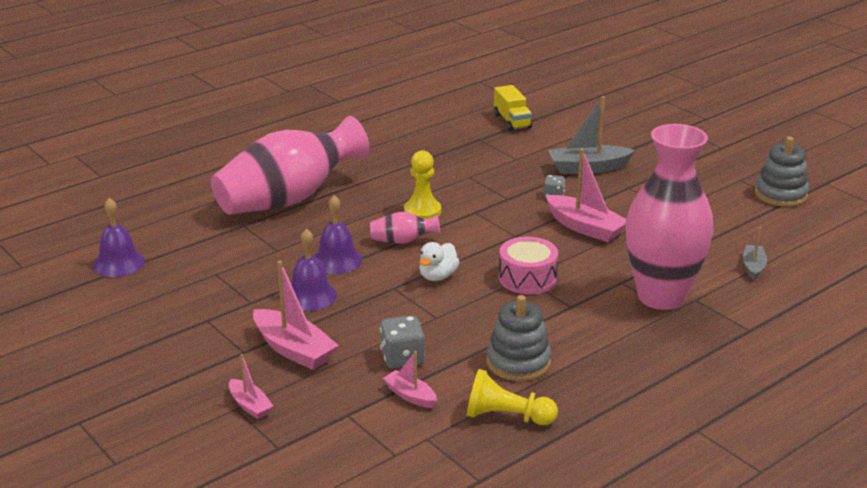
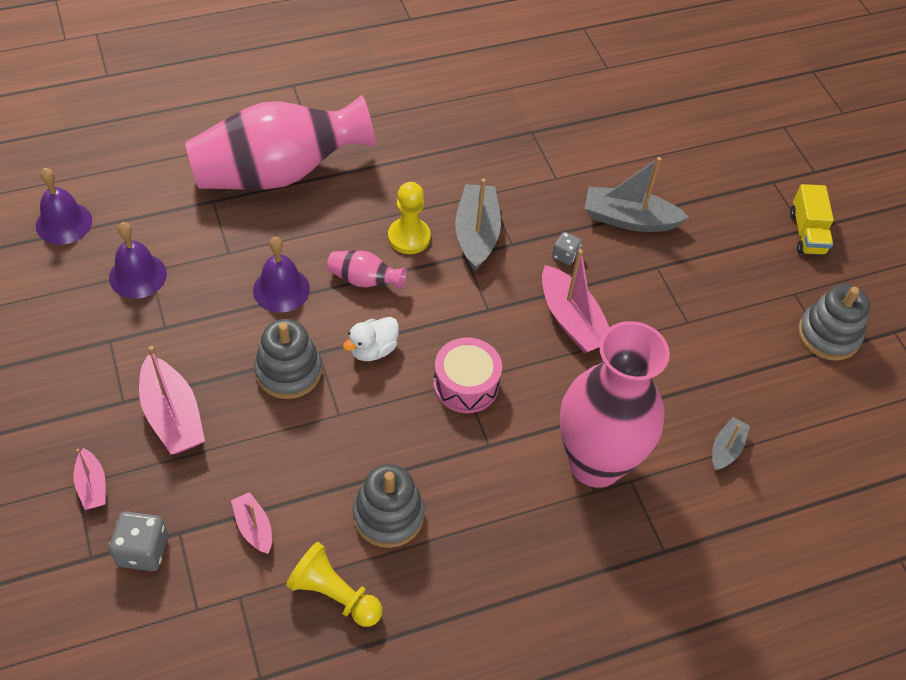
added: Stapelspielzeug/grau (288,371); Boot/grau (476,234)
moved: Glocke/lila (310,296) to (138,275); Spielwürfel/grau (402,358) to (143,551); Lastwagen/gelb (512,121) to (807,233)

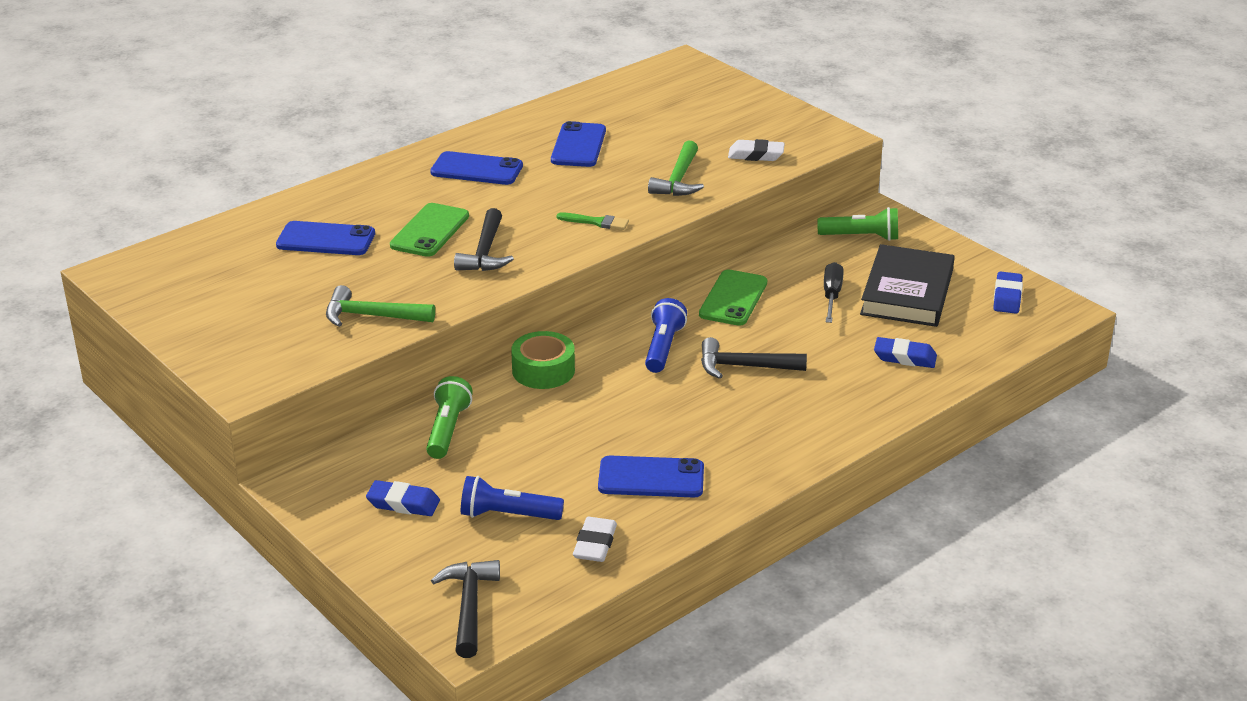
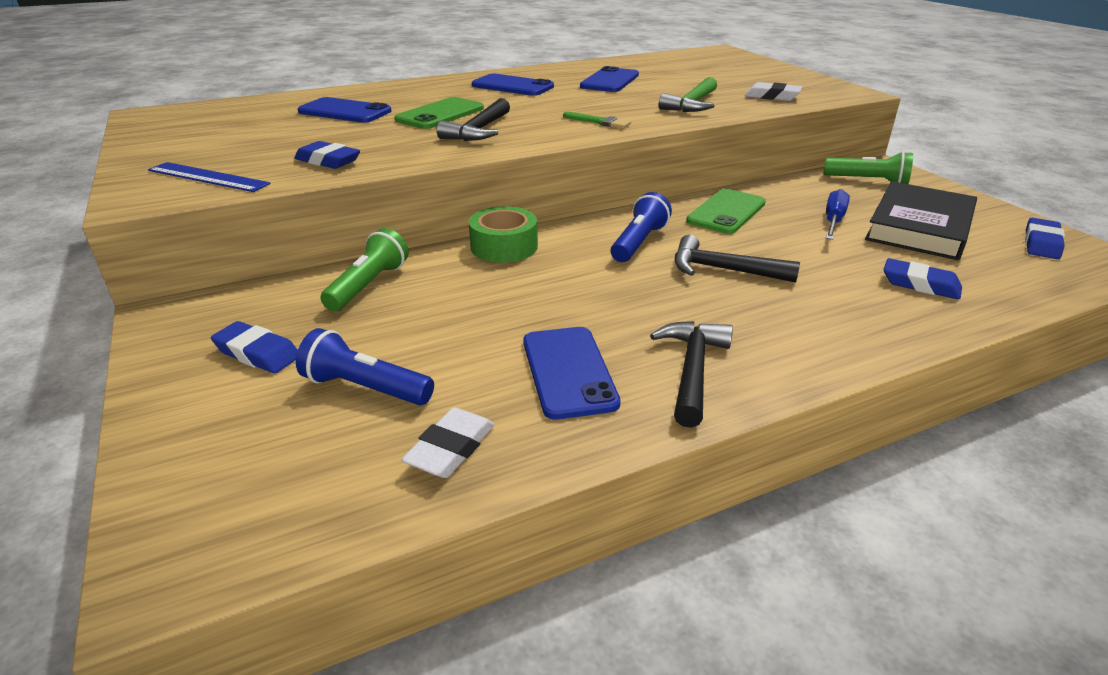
added: Lineal/blau (208,177)
moved: Hammer/schwarz (469,606) to (692,370)
replaced: Hammer/grün (371,316) to Radiergummi/blau (328,161)
recoloured: Schraubenzieher/schwarz (831,295) to Schraubenzieher/blau (833,221)
turned: Handy/blau (651,478) = (568,372) 60 degrees clockwise

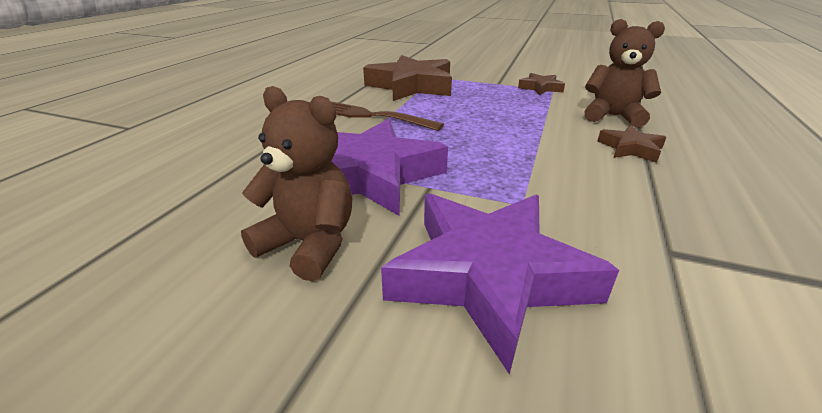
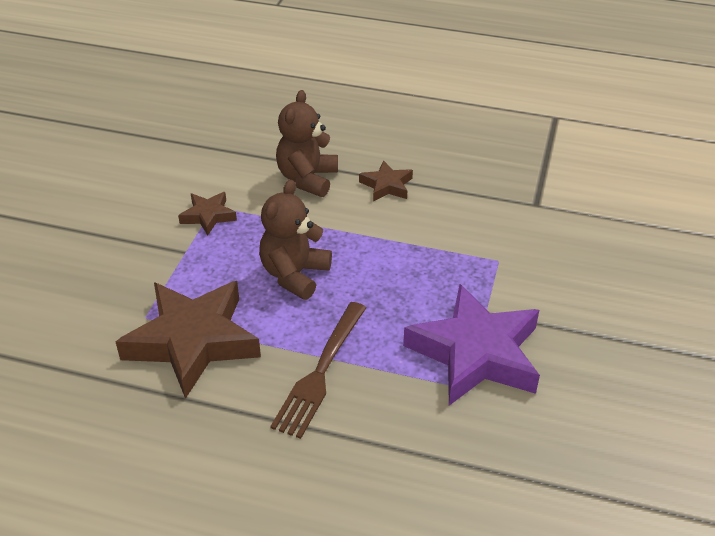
removed: Stern/lila (489,276)
moved: Teddybär/braun (309,244) to (294,275)

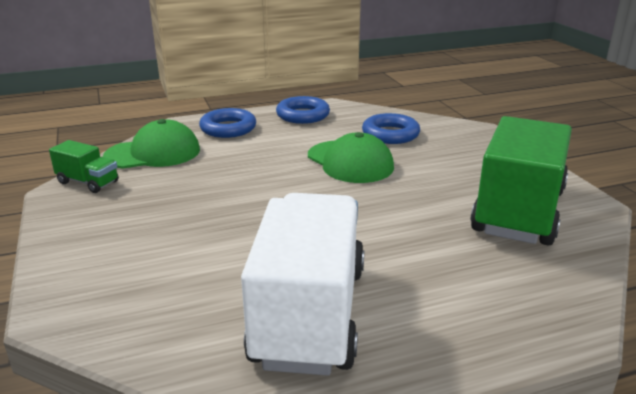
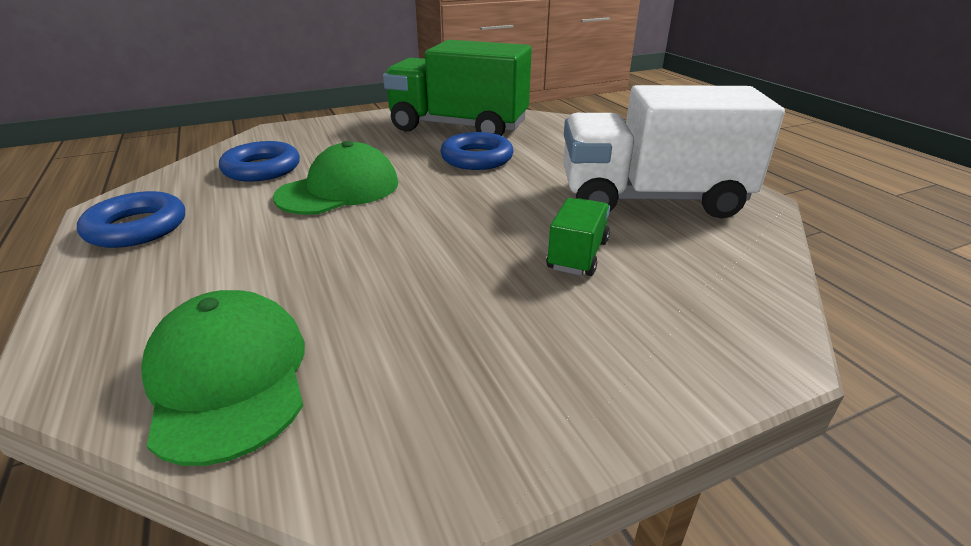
moved: Lastwagen/grün (88,182) to (577,255); Ring/blau (228,128) to (477,158)

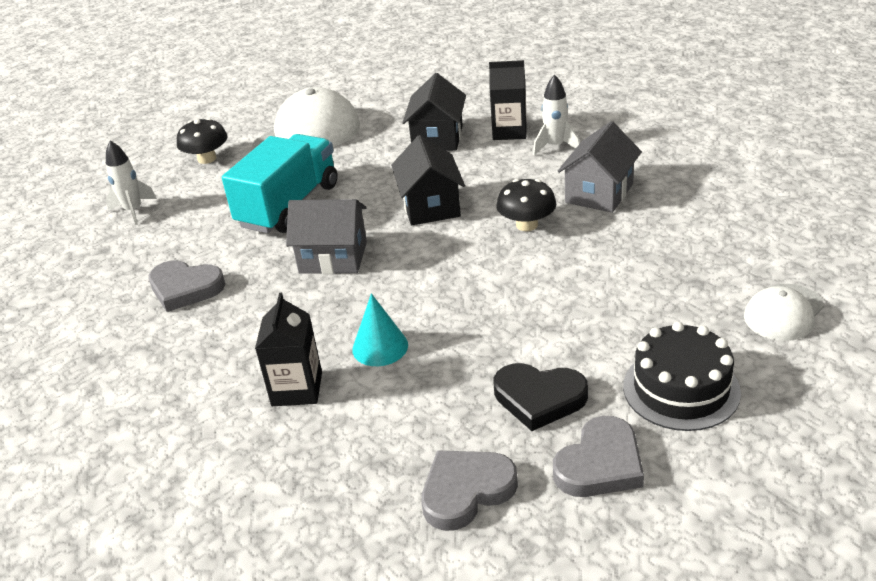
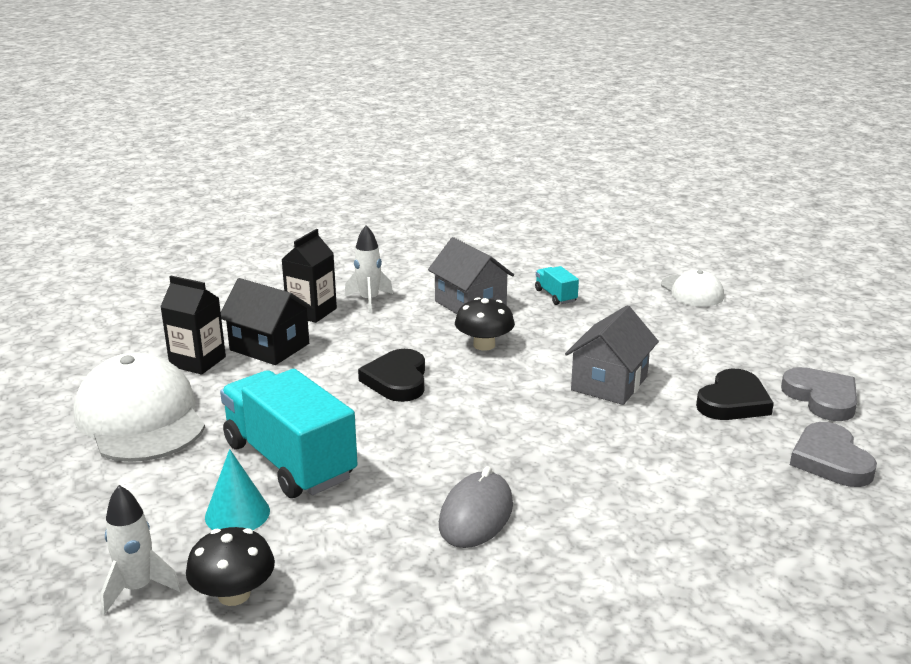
removed: Herz/grau (185,288); Kuchen/schwarz (681,389)
added: Computermaus/grau (476,515); Lastwagen/türkis (555,296)
moved: Pilz/schwarz (207,159) to (234,594); Getränkekarton/schwarz (297,389) to (197,361); Haus/grau (333,257) to (609,383); Kegel/türkis (380,347) to (237,514)
replaced: Haus/schwarz (430,206) to Herz/schwarz (397,380)

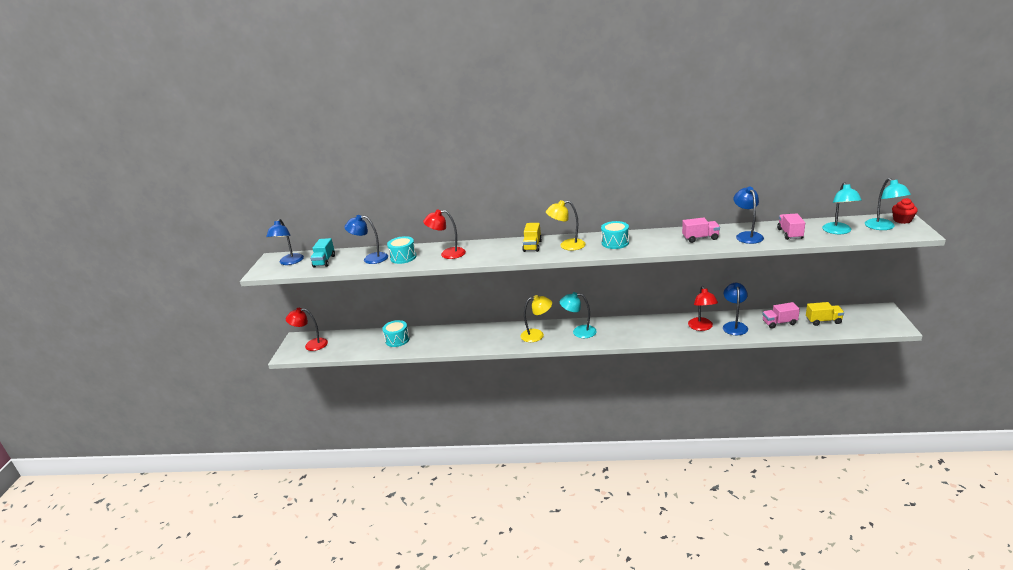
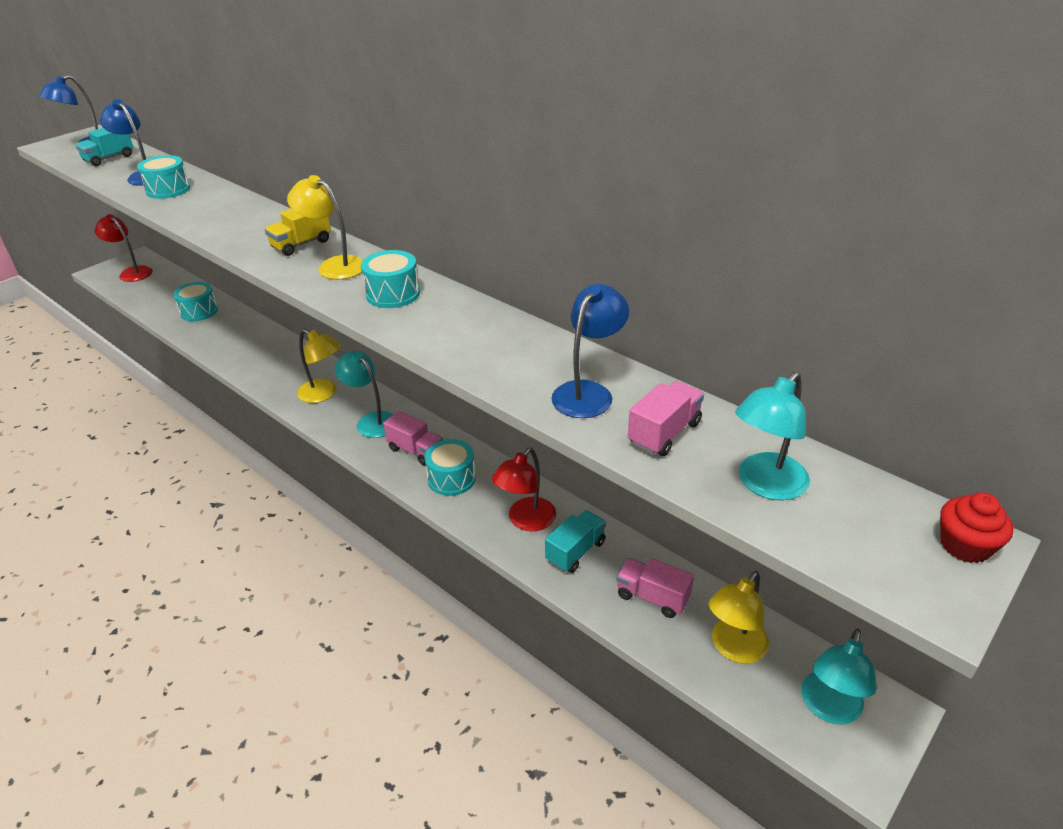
removed: Lampe/rot (447,254)
added: Trommel/türkis (451,478)
moved: Lastwagen/rosa (700,238) to (415,450); Lampe/türkis (883,227) to (829,708)
replaced: Lampe/blau (734,325) to Lastwagen/türkis (575,551); Lastwagen/gelb (823,321) to Lampe/gelb (733,648)

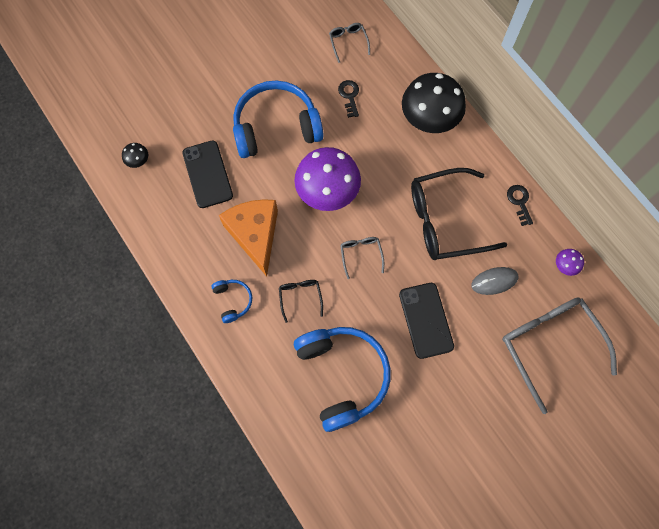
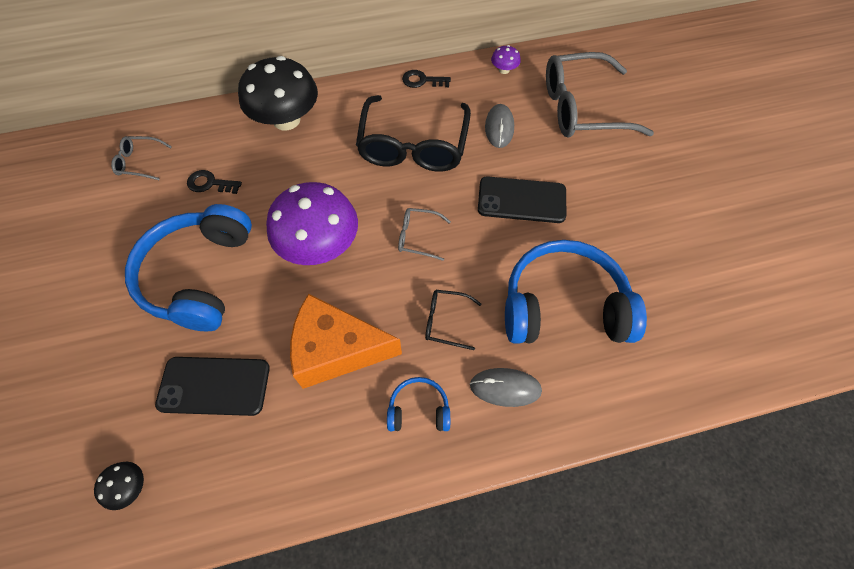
added: Computermaus/grau (505,388)

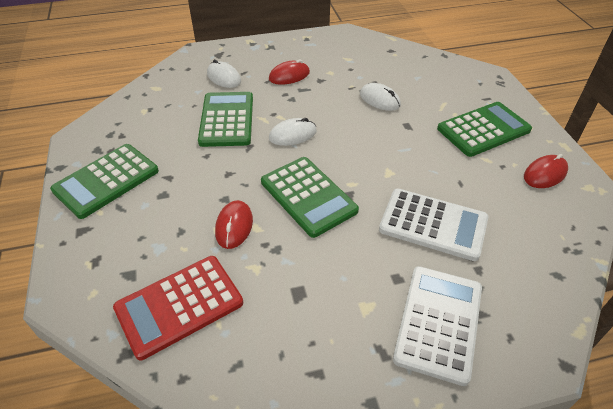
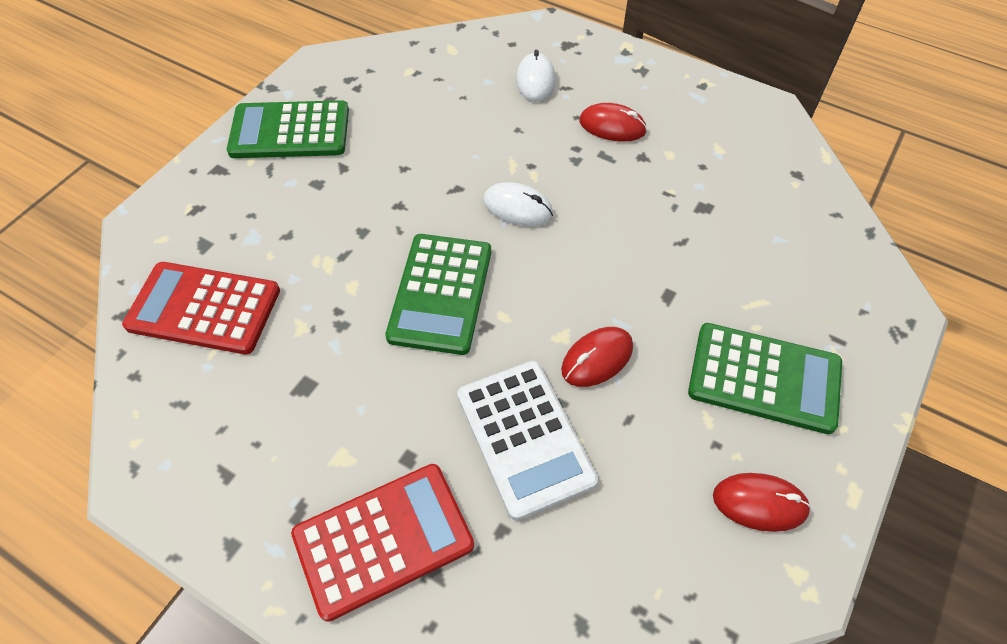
removed: Taschenrechner/grün (227,119); Computermaus/weiß (379,100)
moved: Computermaus/rot (234,226) to (597,358)
recoloured: Taschenrechner/weiß (438,323) to Taschenrechner/rot (383,540)

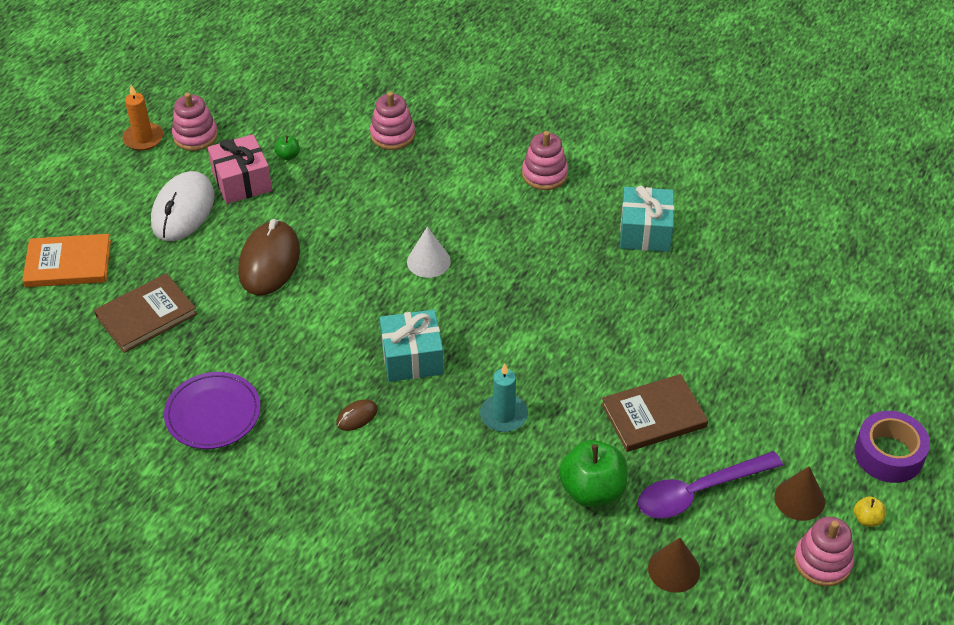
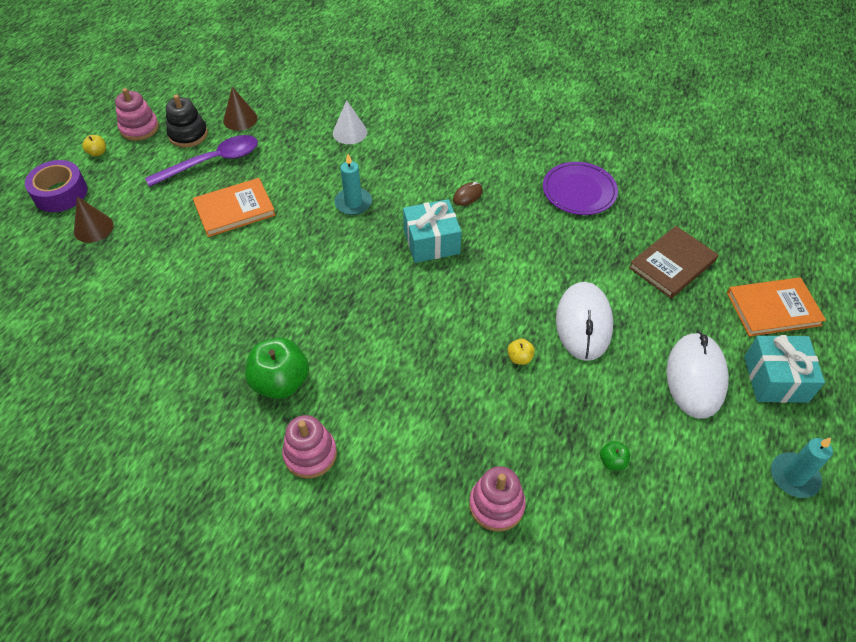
removed: Stapelspielzeug/rosa (195,136); Geschenk/rosa (242,181)
added: Stapelspielzeug/schwarz (188,135); Apfel/gelb (519,358)
moved: Kegel/weiß (428,261) to (350,132); Apfel/grün (592,490) to (281,382); Geschenk/türkis (645,231) to (775,379); Kegel/braun (799,499) to (93,228)
recoloured: Kerze/orange (143,138) to Kerze/türkis (794,476); Computermaus/braun (269,262) to Computermaus/weiß (583,323); Buch/braun (653,416) to Buch/orange (235,209)

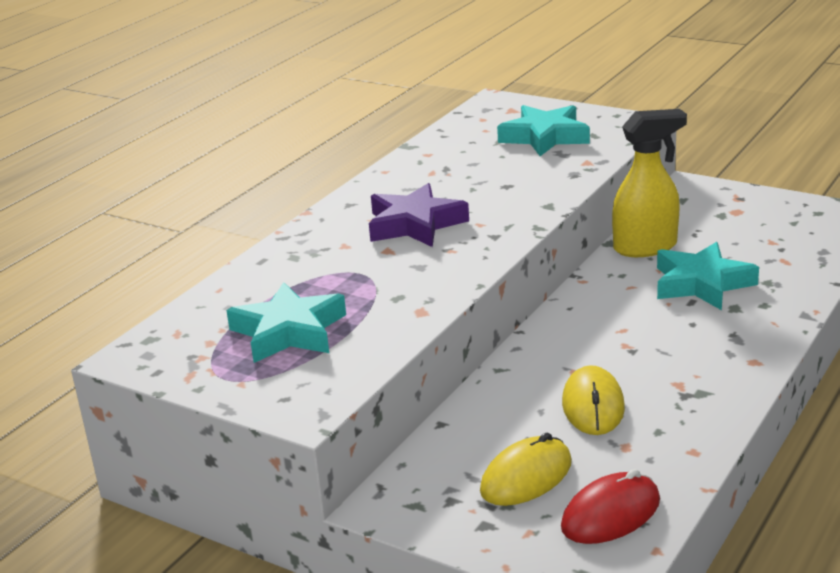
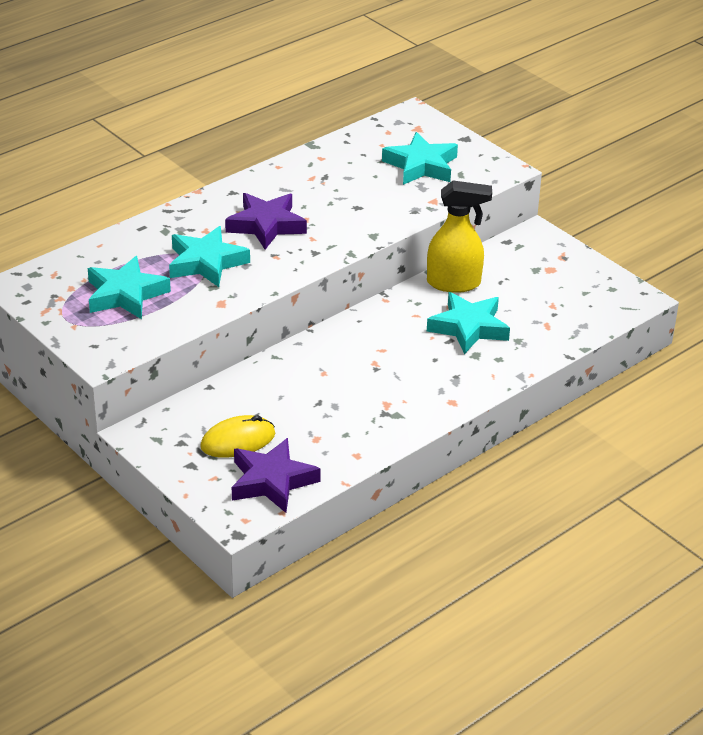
removed: Computermaus/gelb (593,405)
added: Stern/türkis (206,263)
replaced: Computermaus/rot (610,514) to Stern/lila (272,481)

